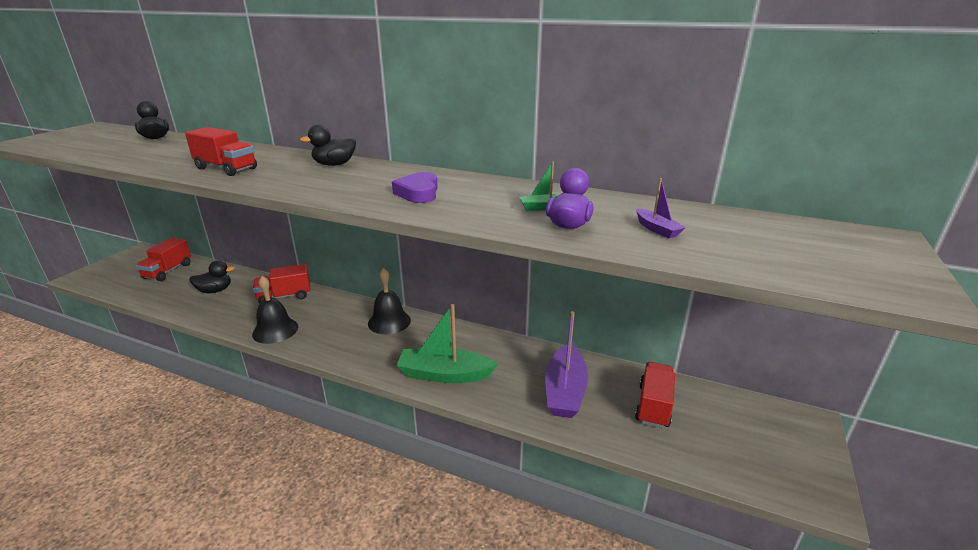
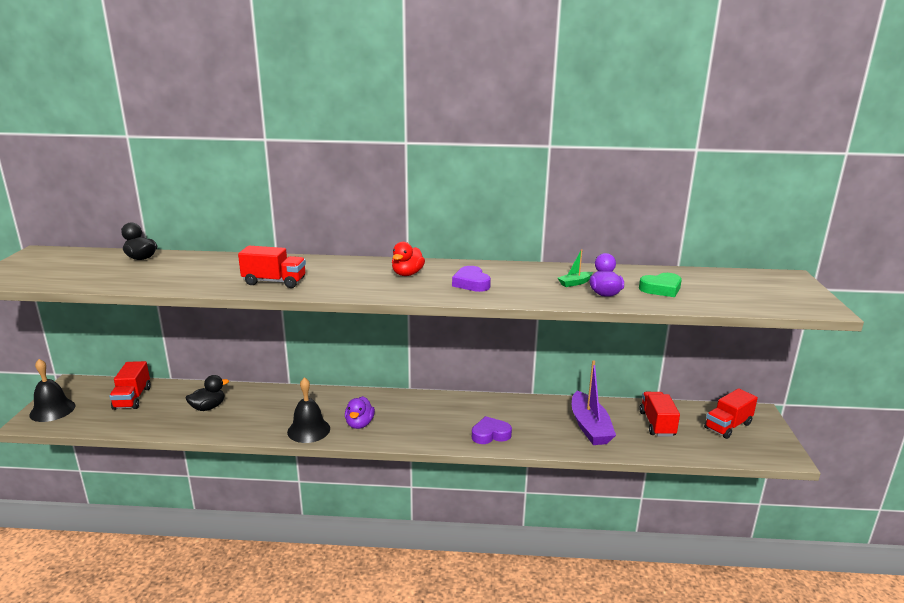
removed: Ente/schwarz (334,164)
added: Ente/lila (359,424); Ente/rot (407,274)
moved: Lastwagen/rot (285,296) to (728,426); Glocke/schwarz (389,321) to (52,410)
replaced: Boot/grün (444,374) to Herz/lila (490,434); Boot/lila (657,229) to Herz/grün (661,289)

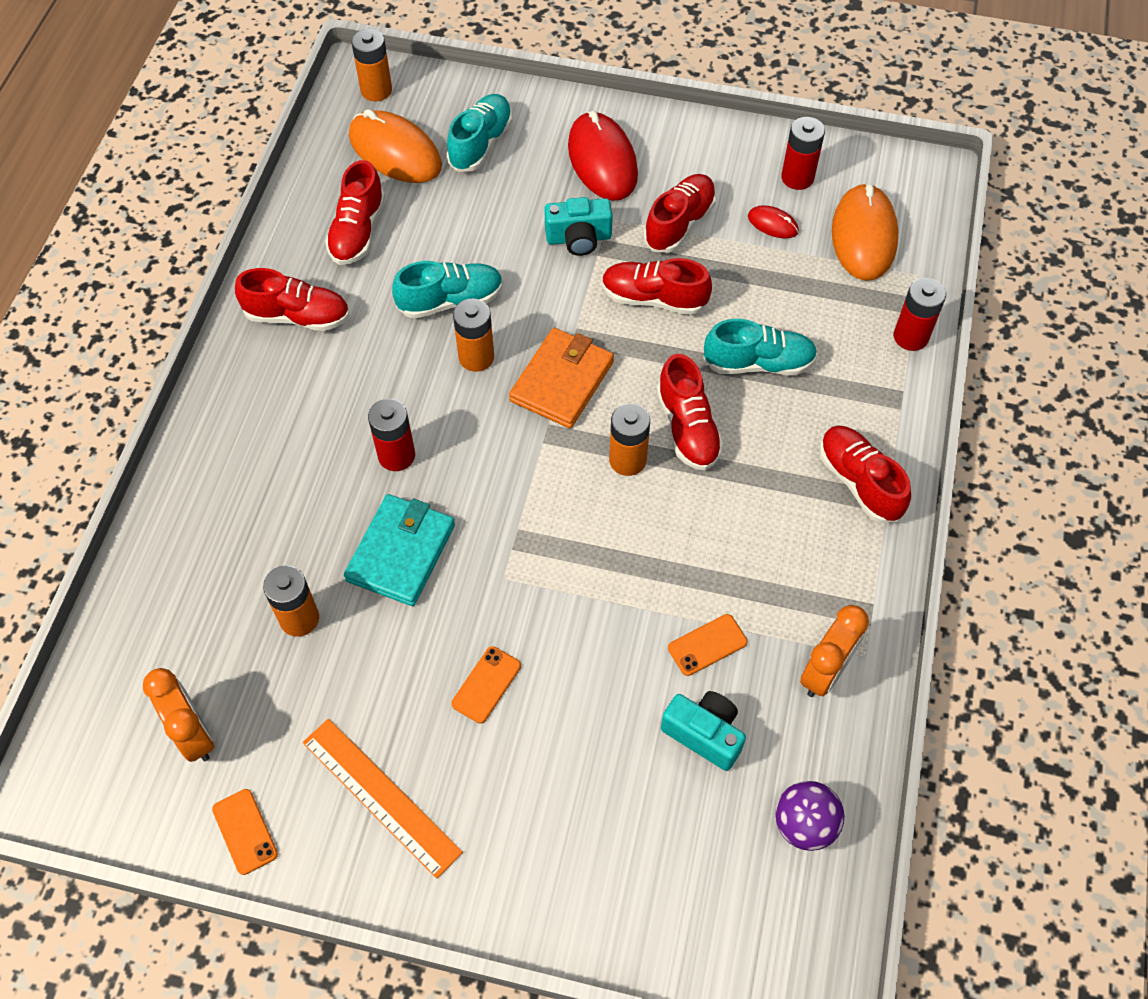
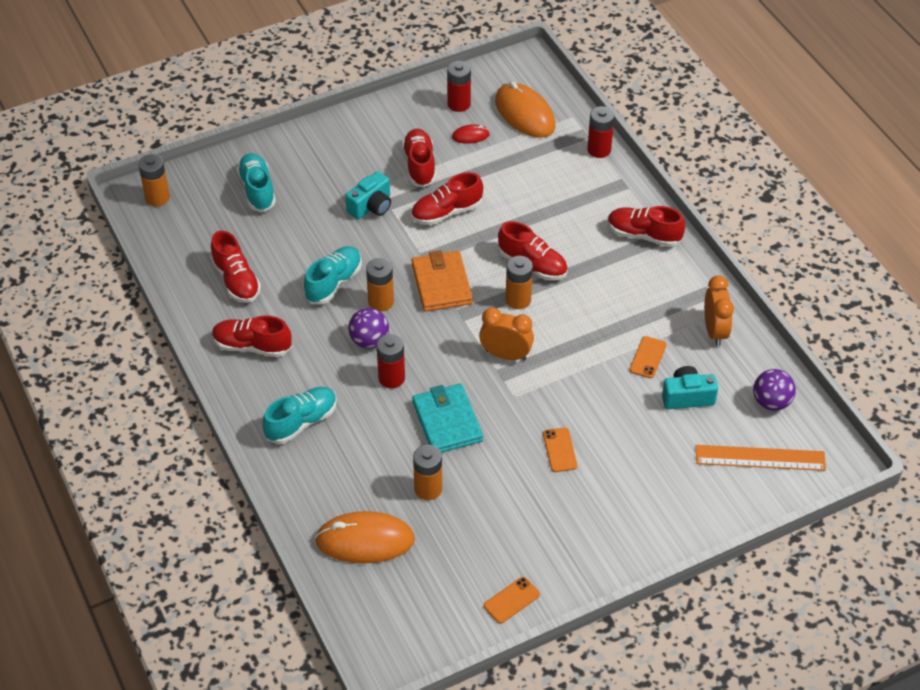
removed: Computermaus/rot (602,160)
added: Ball/lila (369,341)
moved: Wecker/orange (193,734) to (506,355); Lineal/orange (381,796) to (760,458); Computermaus/orange (395,151) to (365,540); Schuh/türkis (758,363) to (301,422)
turned: Handy/orange (245,831) = (511,600) 60 degrees counterclockwise; Schuh/rot (298,316) = (252,346) 135 degrees counterclockwise

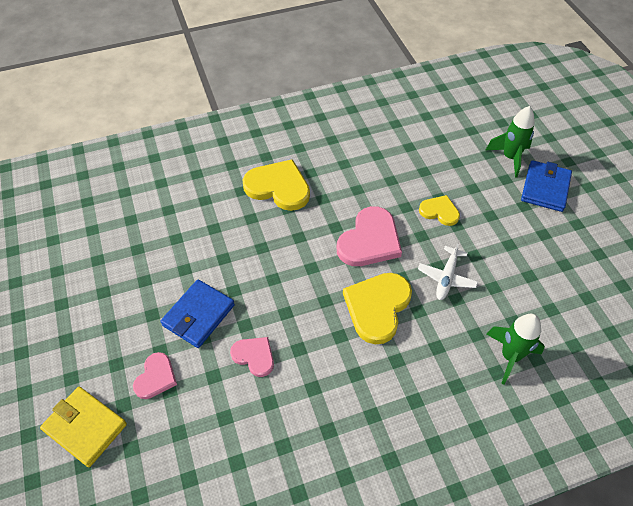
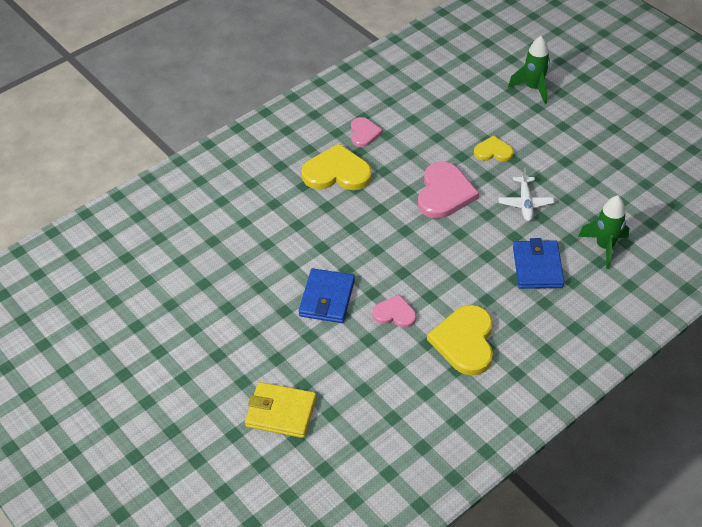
moved: Herz/rosa (156,377) to (364,133); Herz/gelb (377,307) to (465,341); Geldbörse/blau (545,188) to (537,267)

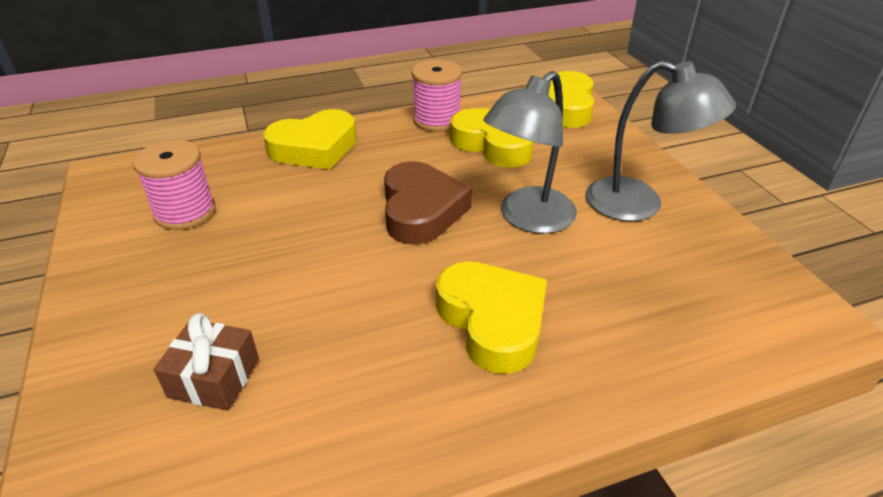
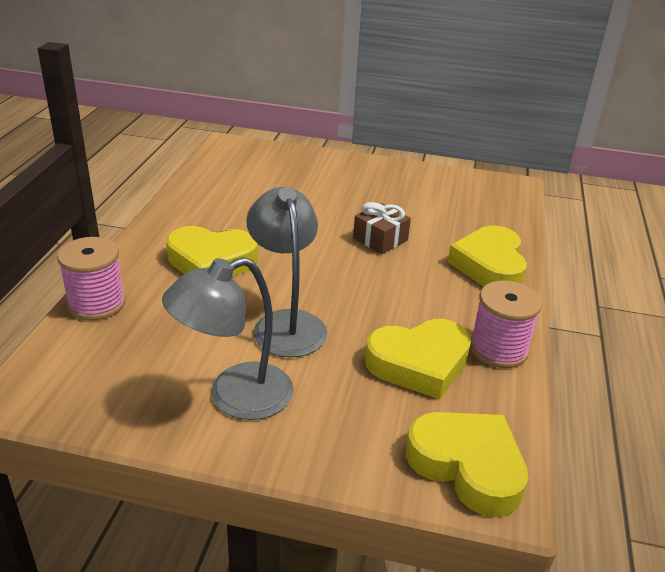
removed: Herz/braun (421,210)
moved: Garnrolle/rosa (185,212) to (97,303); Geschenk/braun (214,378) to (380,239)

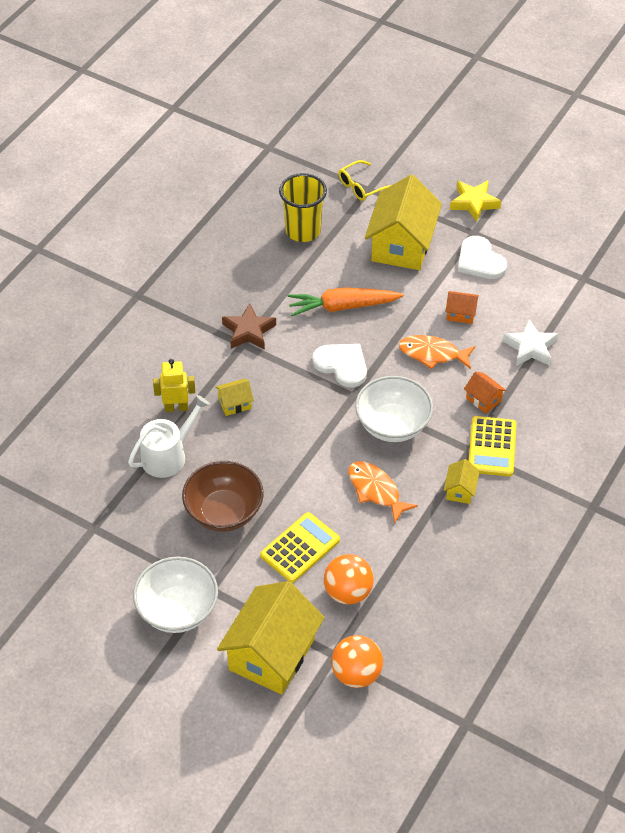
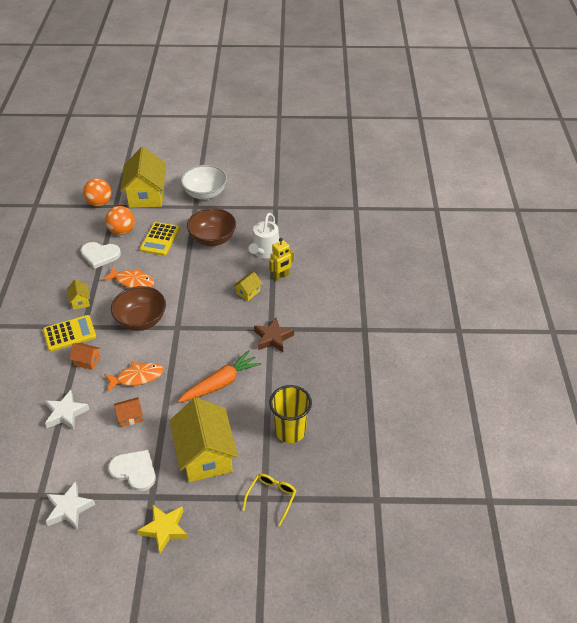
added: Stern/weiß (69,509)
moved: Herz/weiß (342,365) to (100,255)
recoloured: Schüssel/weiß (392,425) to Schüssel/braun (141,320)
turned: Taschenrechner/gelb (492,447) = (69,334) 90 degrees clockwise

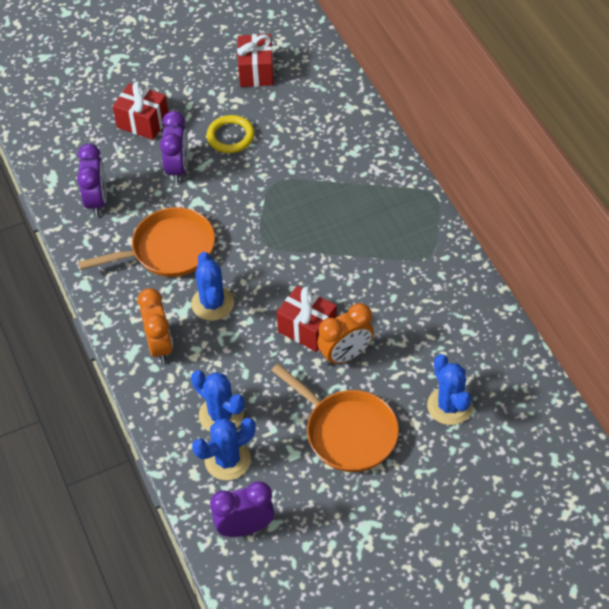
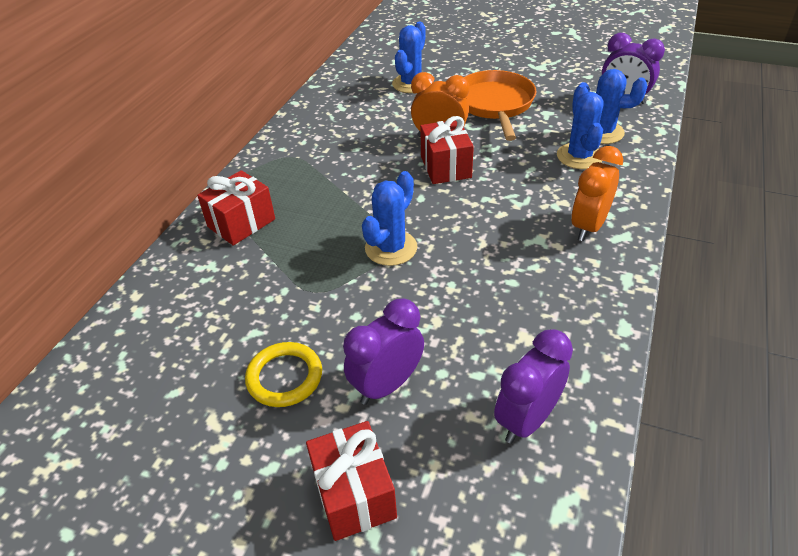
removed: Pfanne/orange (168,249)
moved: Kaktus/blau (212,303) to (391,248); Geschenk/rot (256,71) to (241,223)

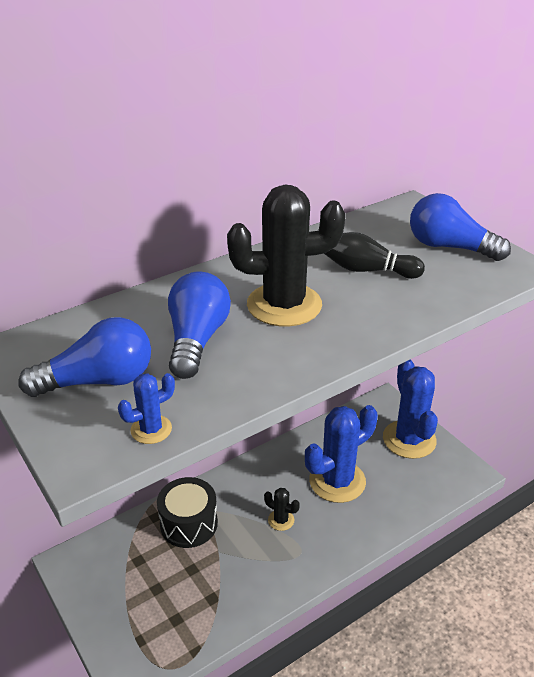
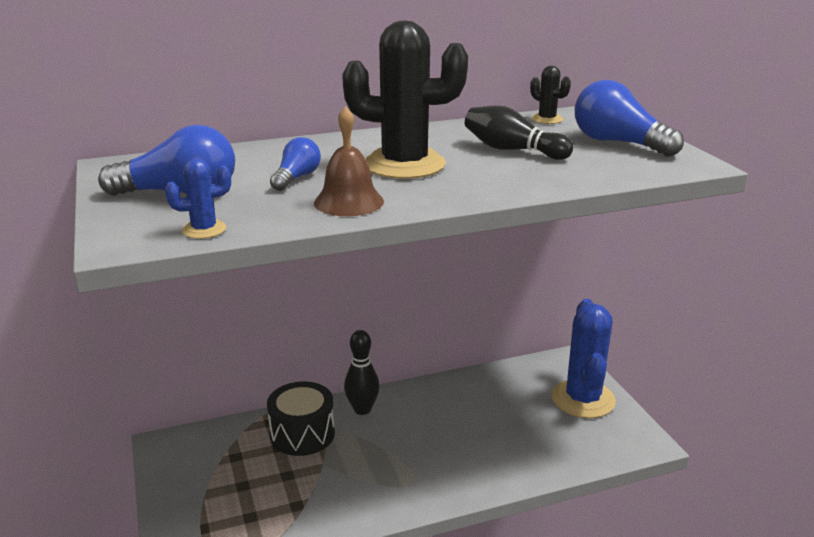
removed: Kaktus/blau (337,481)
added: Glocke/braun (349,202); Bowlingkegel/schwarz (362,409)
moved: Kaktus/schwarz (281,520) to (547,119)
resized: Glühbirne/blau (197,340) = (296,178) x0.57

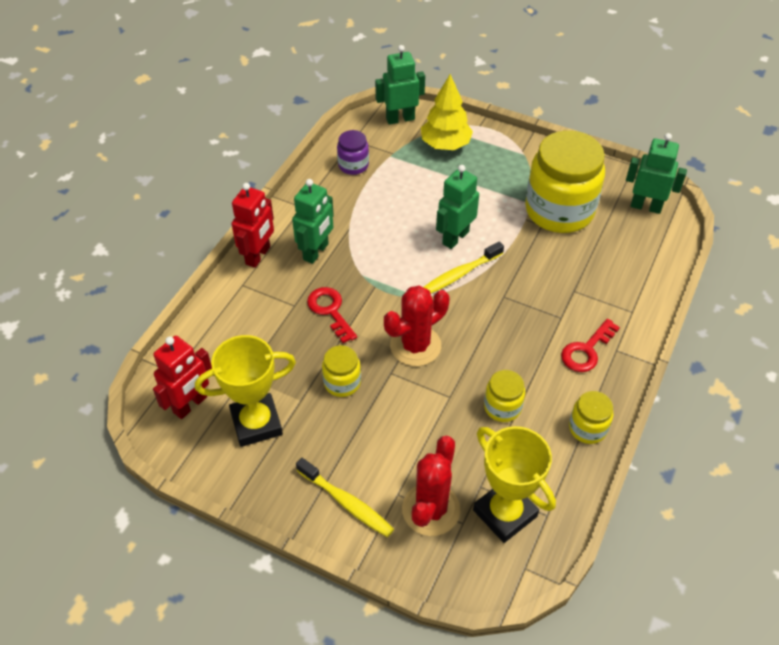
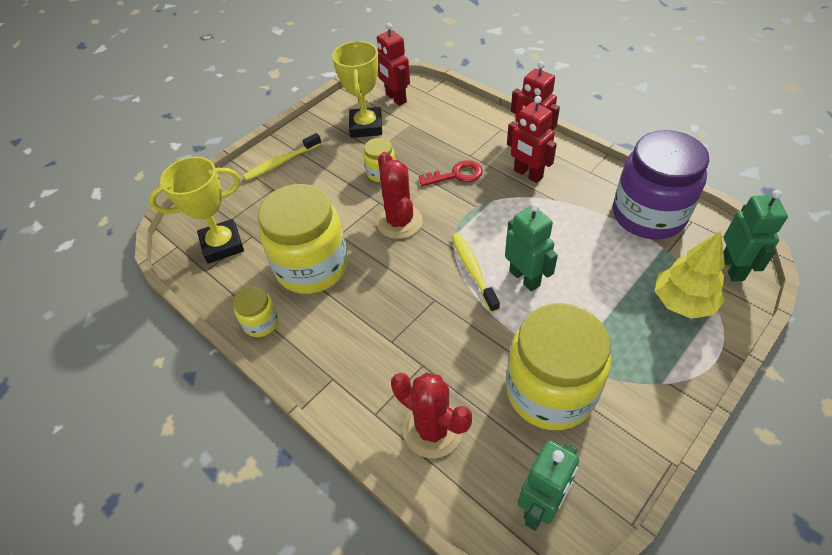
removed: Schlüssel/rot (586,350)
moved: Kaktus/rot (431,509) to (432,429)
recoloured: Roboter/grün (316,252) to Roboter/rot (528,174)
resized: Einmachglas/lila (353,165) = (648,215) x2.17; Einmachglas/gelb (502,407) = (312,267) x2.17

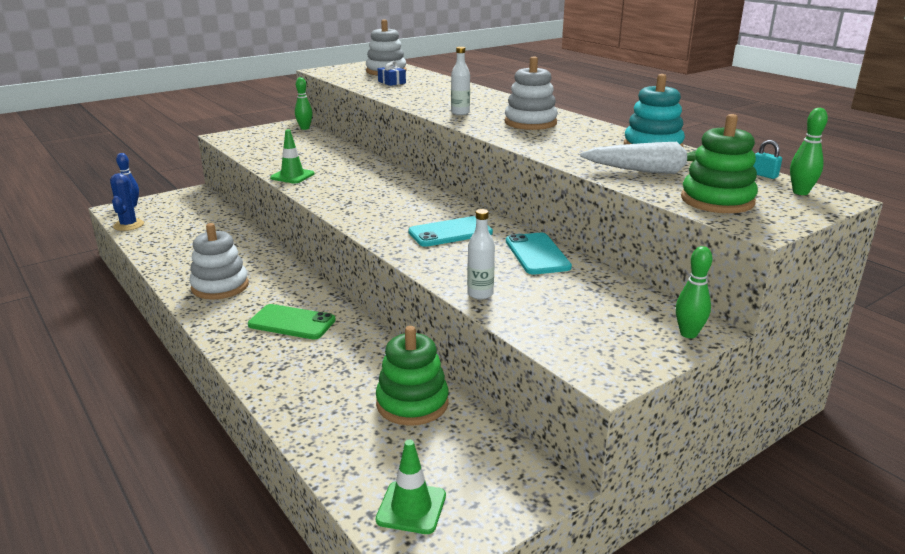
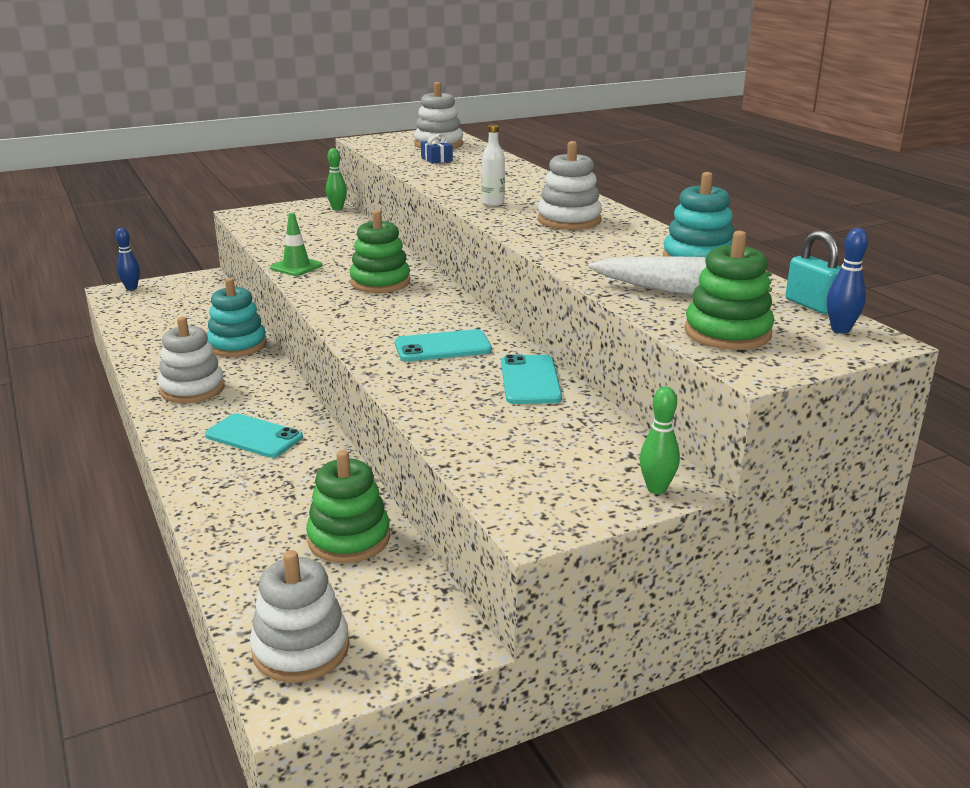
removed: Kaktus/blau (128,225); Flasche/weiß (480,294)
added: Stapelspielzeug/türkis (237,345); Stapelspielzeug/grün (380,282)
replaced: Leitkegel/grün (411,508) to Stapelspielzeug/weiß (301,649)
recoloured: Handy/grün (292,322) to Handy/türkis (254,436); Bowlingkegel/grün (800,192) to Bowlingkegel/blau (840,330)
resized: Vorhängeschloss/türkis (764,175) = (811,305) x1.70

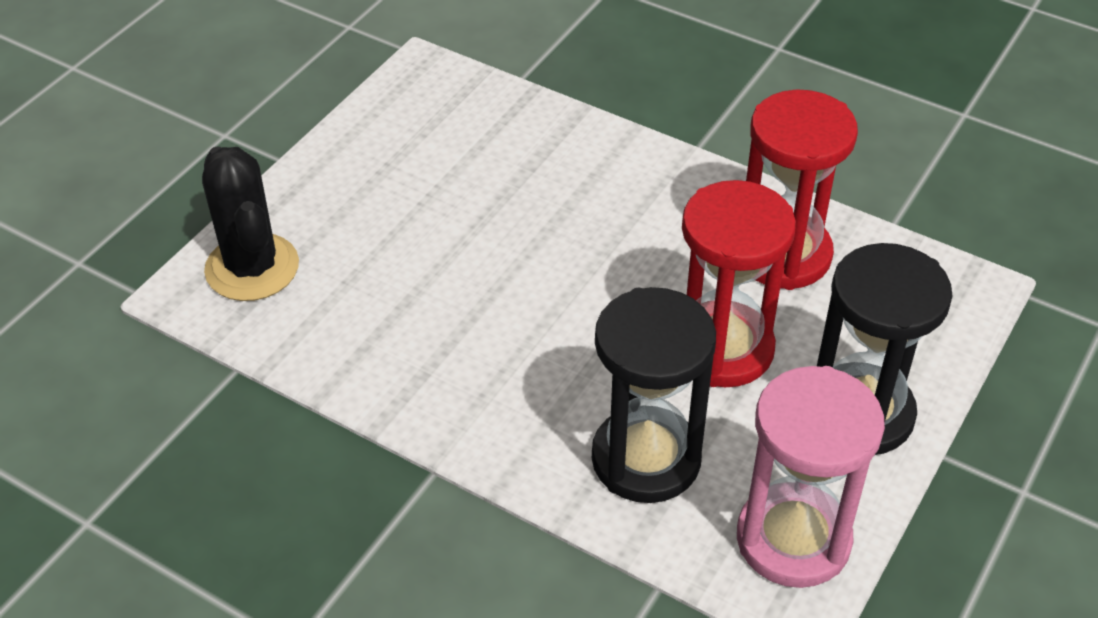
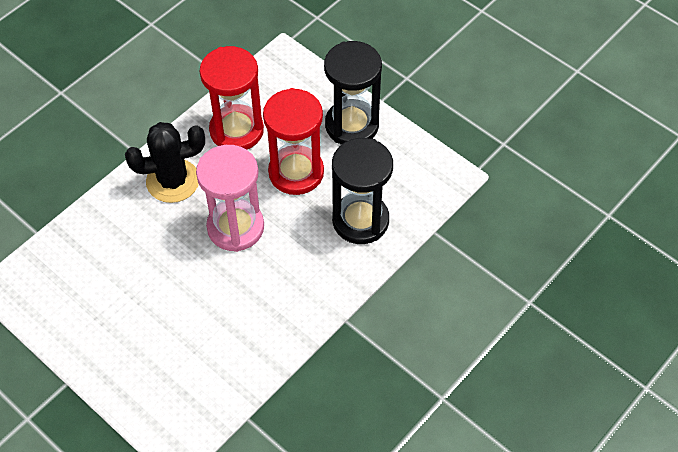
moved: Kaktus/schwarz (252,268) to (173,181); Sanduhr/rosa (793,539) to (235,227)

